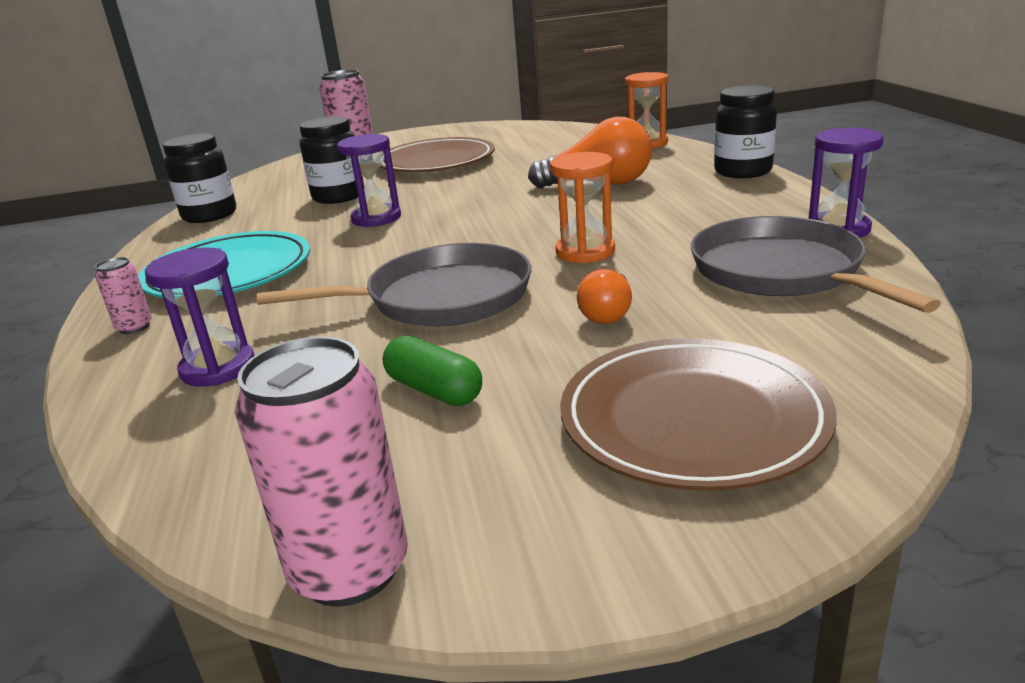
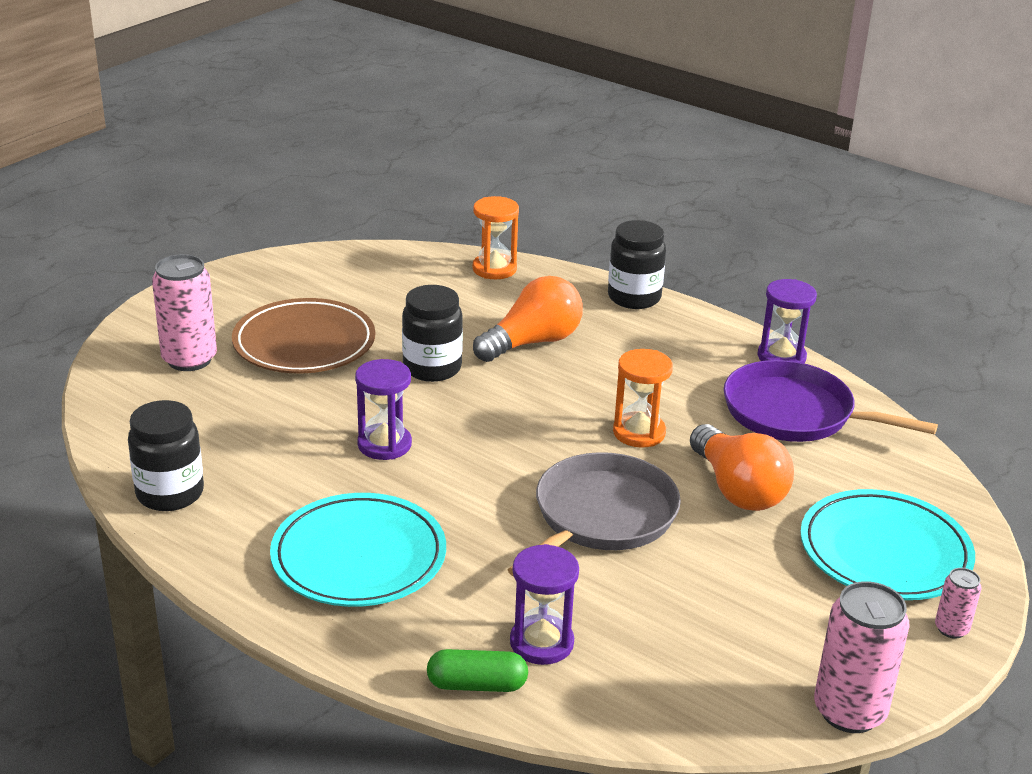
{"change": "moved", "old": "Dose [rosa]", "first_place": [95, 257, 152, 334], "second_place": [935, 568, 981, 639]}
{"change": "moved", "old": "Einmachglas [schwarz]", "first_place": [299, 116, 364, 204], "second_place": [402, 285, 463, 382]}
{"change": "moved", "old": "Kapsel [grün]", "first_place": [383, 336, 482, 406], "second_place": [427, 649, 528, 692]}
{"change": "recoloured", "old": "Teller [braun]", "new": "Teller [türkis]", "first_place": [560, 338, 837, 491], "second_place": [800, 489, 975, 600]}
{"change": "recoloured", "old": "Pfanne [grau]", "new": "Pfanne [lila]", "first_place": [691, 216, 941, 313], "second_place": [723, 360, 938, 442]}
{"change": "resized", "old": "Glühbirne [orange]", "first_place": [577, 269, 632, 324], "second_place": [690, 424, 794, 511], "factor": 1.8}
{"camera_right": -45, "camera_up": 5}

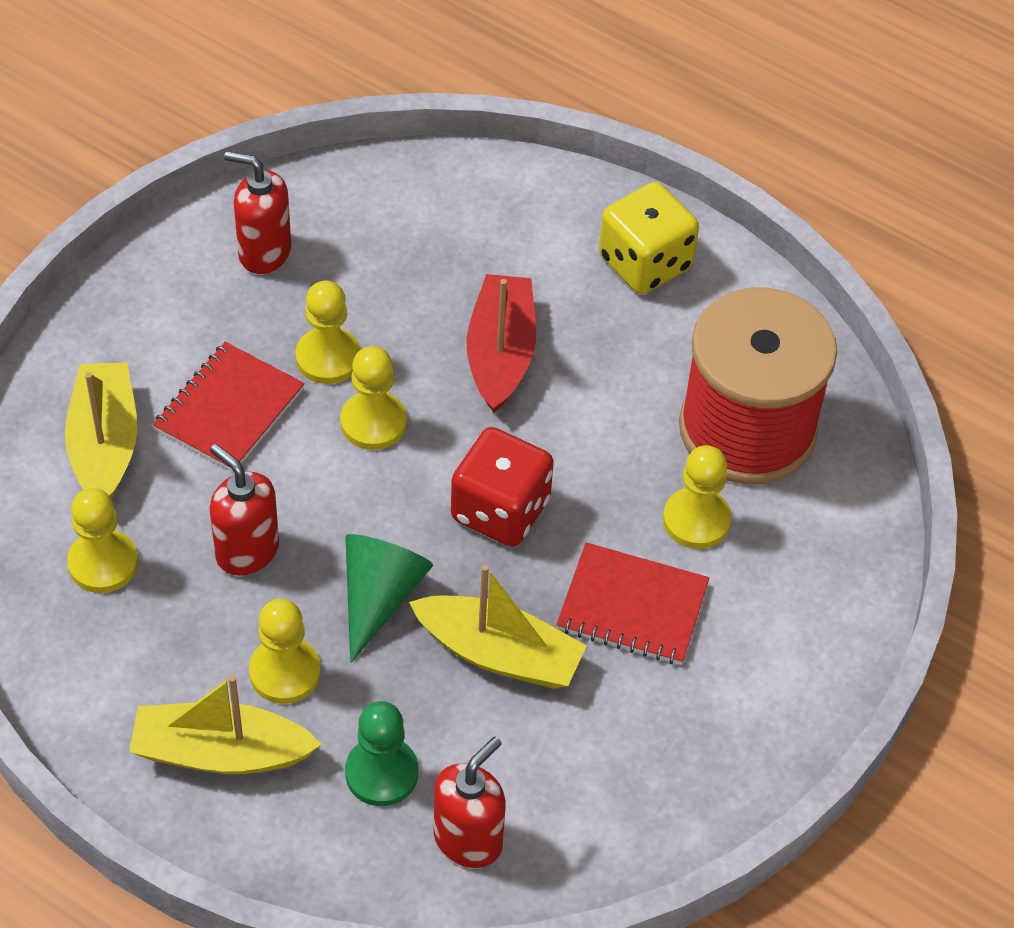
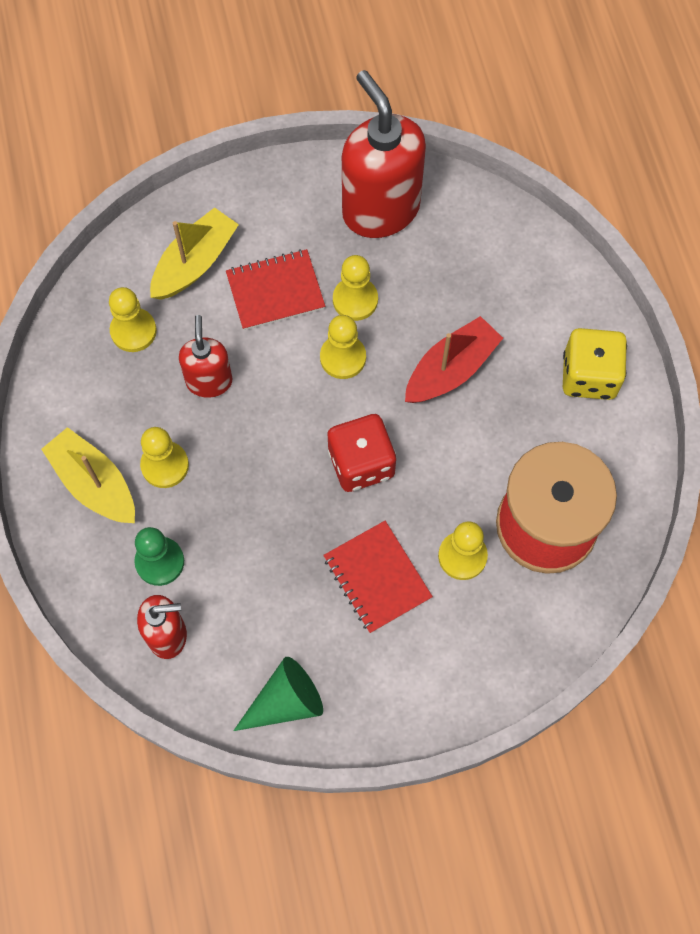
{"change": "removed", "old": "Boot [gelb]", "first_place": [409, 565, 587, 689]}
{"change": "moved", "old": "Kegel [grün]", "first_place": [345, 534, 433, 663], "second_place": [233, 657, 323, 731]}
{"change": "resized", "old": "Seifenspender [rot]", "first_place": [224, 151, 291, 274], "second_place": [342, 70, 426, 238], "factor": 1.83}
{"camera_right": 45, "camera_up": 15}

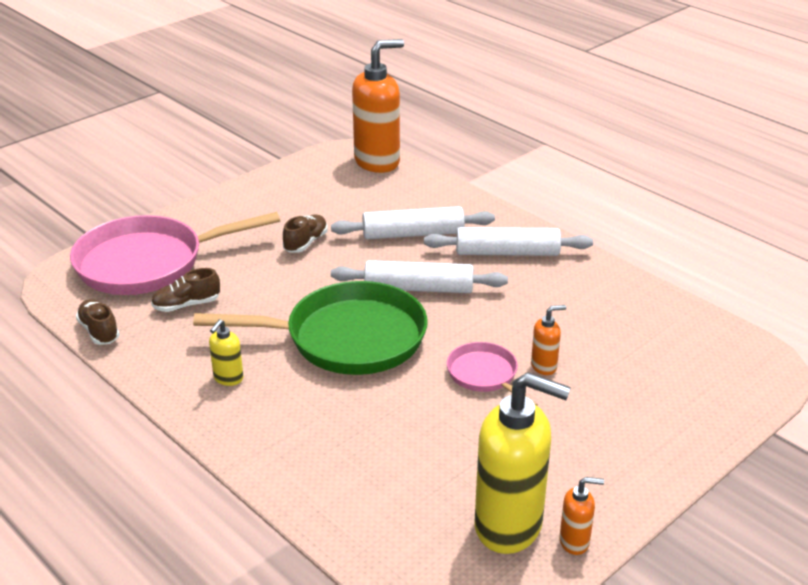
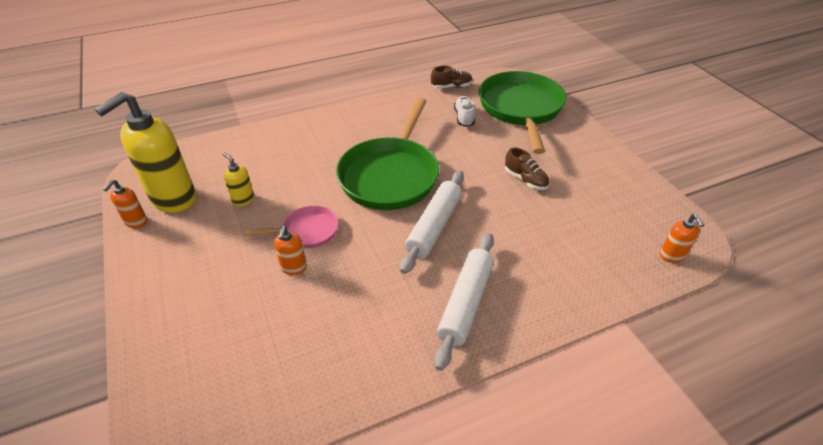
{"change": "removed", "old": "Nudelholz [weiß]", "first_place": [331, 206, 495, 239]}
{"change": "moved", "old": "Seifenspender [gelb]", "first_place": [209, 319, 244, 386], "second_place": [222, 152, 254, 206]}
{"change": "recoloured", "old": "Pfanne [rosa]", "new": "Pfanne [grün]", "first_place": [70, 212, 280, 295], "second_place": [479, 71, 566, 154]}
{"change": "recoloured", "old": "Schuh [braun]", "new": "Schuh [weiß]", "first_place": [151, 268, 220, 312], "second_place": [454, 96, 475, 127]}
{"change": "resized", "old": "Seifenspender [orange]", "first_place": [352, 39, 404, 173], "second_place": [660, 214, 704, 263], "factor": 0.44}
{"camera_right": 110, "camera_up": 10}

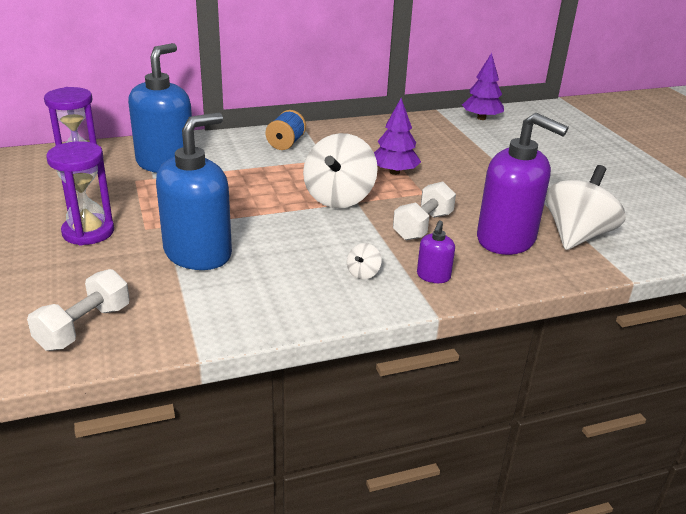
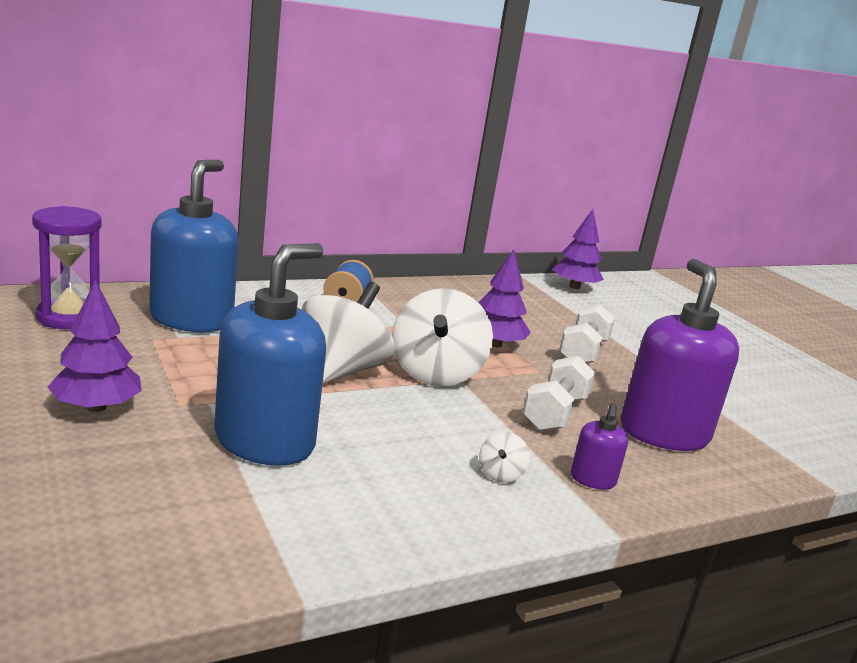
{"change": "moved", "old": "Hantel [weiß]", "first_place": [27, 269, 130, 351], "second_place": [559, 304, 615, 363]}
{"change": "moved", "old": "Kreisel [weiß]", "first_place": [545, 165, 626, 250], "second_place": [302, 282, 395, 384]}
{"change": "replaced", "old": "Sanduhr [lila]", "new": "Baum [lila]", "first_place": [46, 141, 114, 246], "second_place": [48, 280, 142, 412]}
{"change": "turned", "old": "Seifenspender [lila]", "first_place": [477, 113, 569, 255], "second_place": [621, 259, 739, 451], "degrees": -120}
{"camera_right": -10, "camera_up": -10}

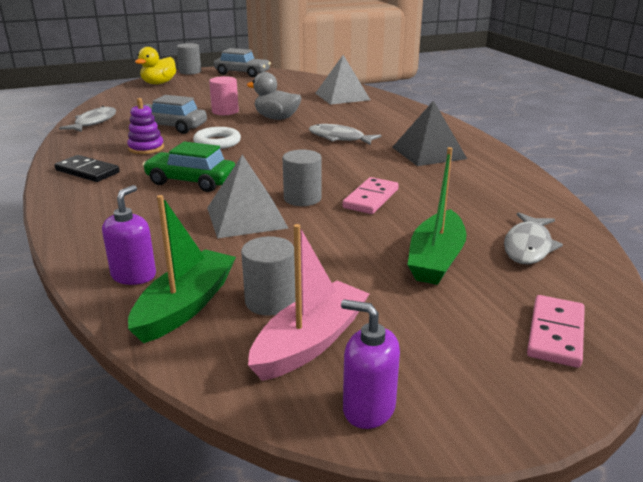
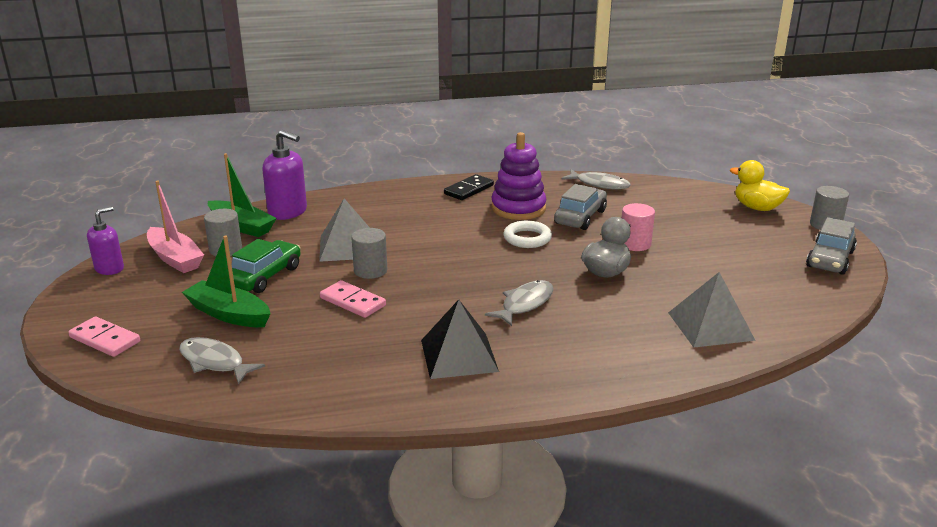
{"change": "moved", "old": "Auto [grün]", "first_place": [142, 142, 235, 192], "second_place": [232, 239, 301, 293]}
{"change": "resized", "old": "Seifenspender [lila]", "first_place": [102, 185, 156, 285], "second_place": [262, 130, 307, 220], "factor": 1.52}
{"change": "resized", "old": "Stapelspielzeug [lila]", "first_place": [127, 98, 164, 154], "second_place": [491, 132, 547, 220], "factor": 1.68}
{"camera_right": 100, "camera_up": 0}

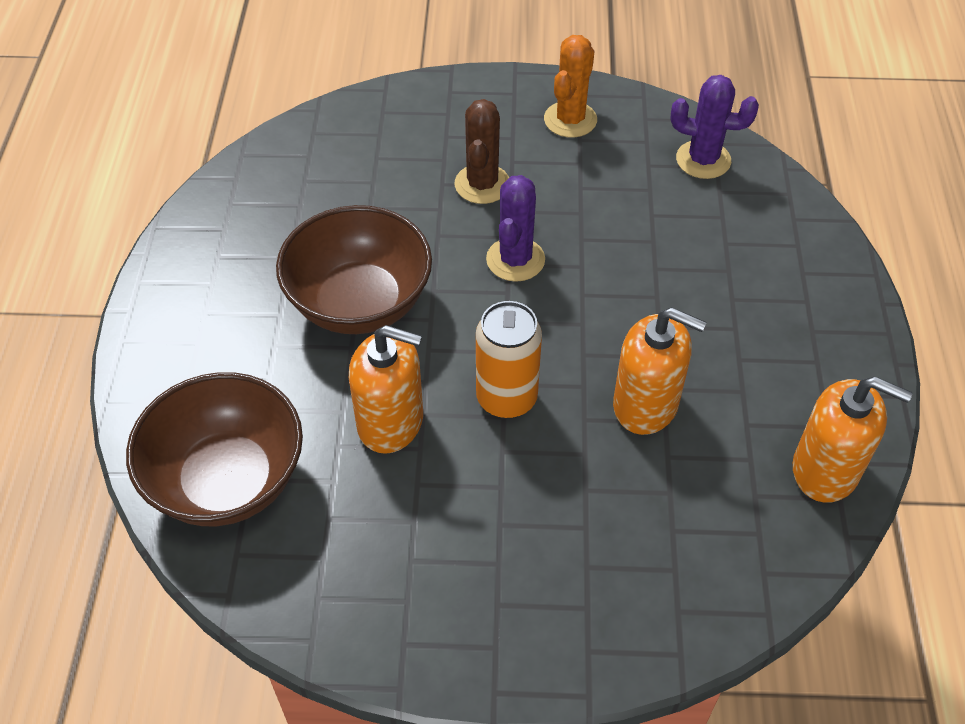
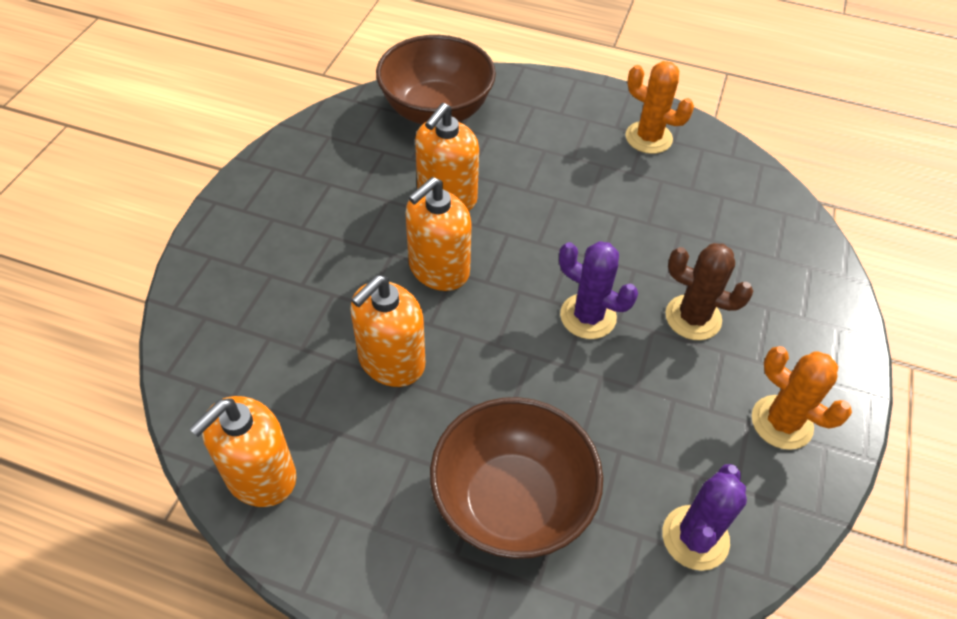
{"change": "added", "new": "Kaktus [orange]", "second_place": [625, 61, 694, 154]}
{"change": "moved", "old": "Schüssel [braun]", "first_place": [276, 205, 432, 334], "second_place": [430, 397, 603, 559]}
{"change": "replaced", "old": "Dose [orange]", "new": "Seifenspender [orange]", "first_place": [476, 301, 542, 419], "second_place": [405, 177, 472, 291]}
{"camera_right": 105, "camera_up": 0}

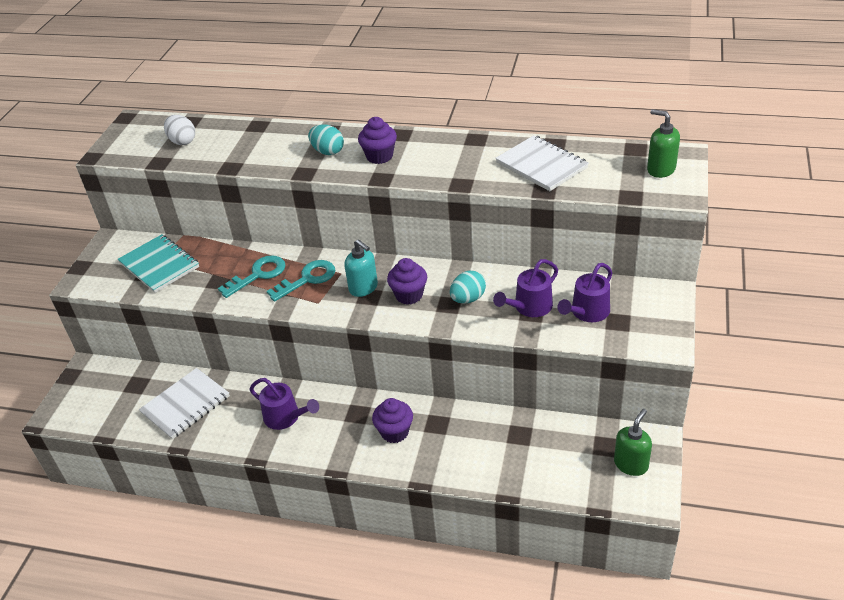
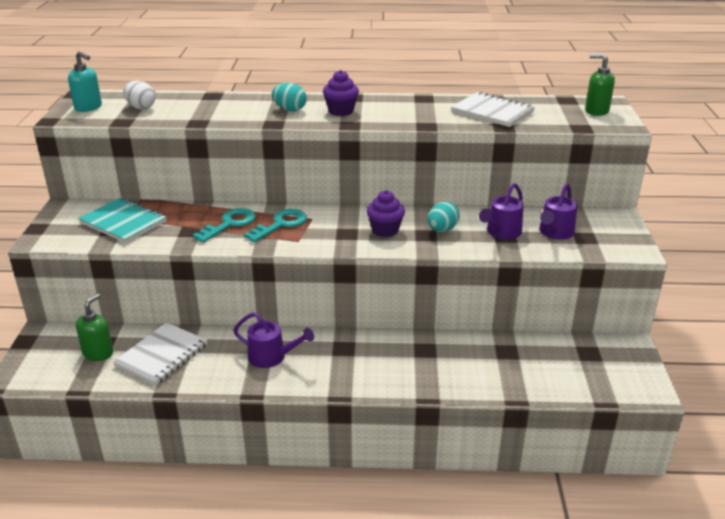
{"change": "removed", "old": "Muffin [lila]", "first_place": [372, 398, 413, 443]}
{"change": "moved", "old": "Seifenspender [türkis]", "first_place": [344, 239, 378, 297], "second_place": [68, 51, 102, 112]}
{"change": "moved", "old": "Seifenspender [grün]", "first_place": [614, 409, 652, 476], "second_place": [76, 294, 113, 361]}
{"camera_right": -15, "camera_up": -10}

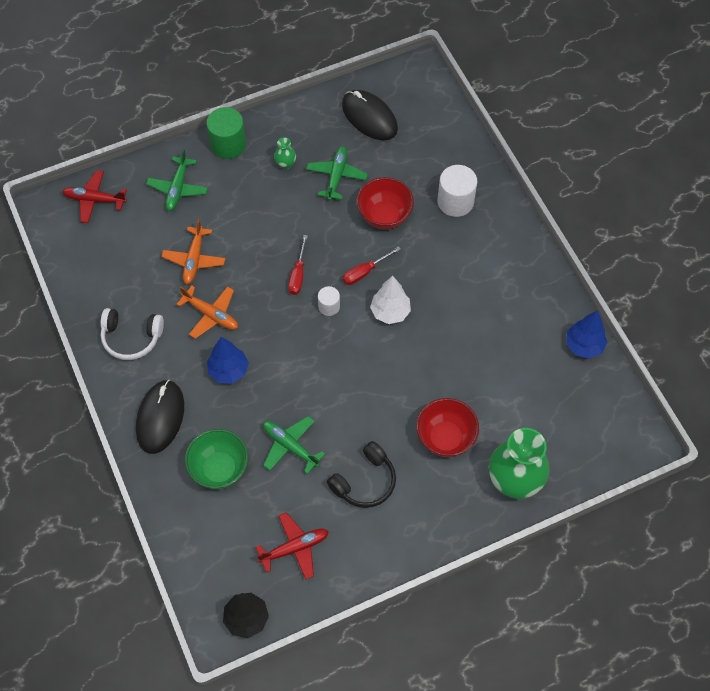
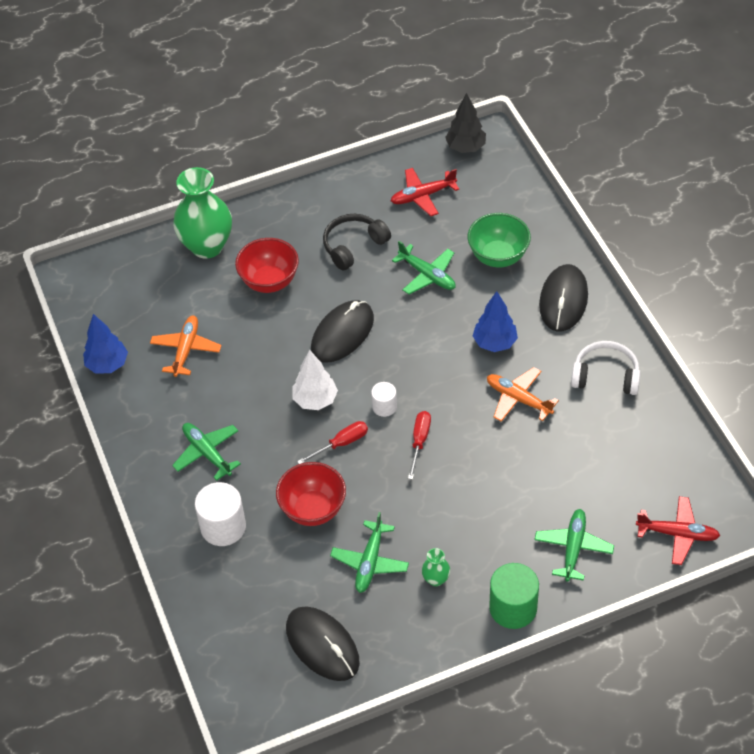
{"change": "added", "new": "Flugzeug [grün]", "second_place": [172, 423, 241, 481]}
{"change": "added", "new": "Computermaus [schwarz]", "second_place": [311, 300, 374, 362]}
{"change": "moved", "old": "Flugzeug [orange]", "first_place": [161, 219, 226, 285], "second_place": [150, 316, 221, 377]}
{"camera_right": -175, "camera_up": -10}

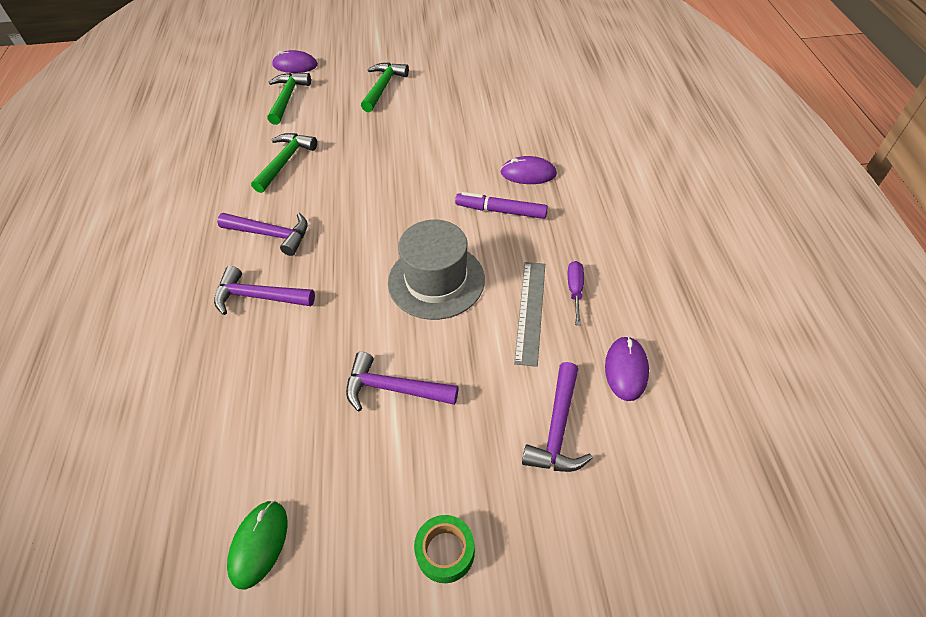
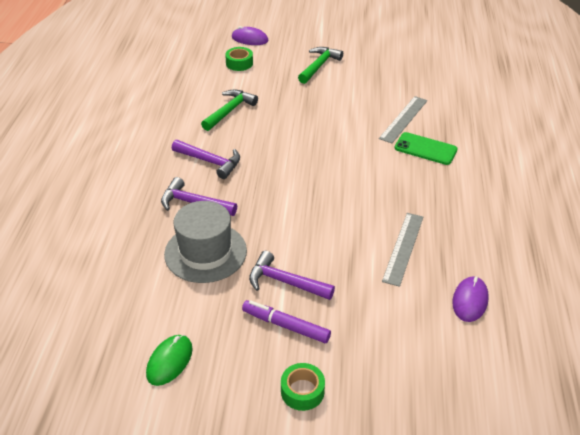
{"change": "removed", "old": "Hammer [lila]", "first_place": [522, 362, 592, 472]}
{"change": "removed", "old": "Schraubenzieher [lila]", "first_place": [568, 261, 584, 325]}
{"change": "added", "new": "Lineal [grau]", "second_place": [379, 96, 427, 143]}
{"change": "moved", "old": "Hut [grau]", "first_place": [388, 220, 485, 320], "second_place": [164, 201, 247, 283]}
{"change": "moved", "old": "Filzstift [lila]", "first_place": [455, 192, 548, 219], "second_place": [242, 300, 331, 343]}
{"change": "replaced", "old": "Hammer [grün]", "new": "Klebeband [grün]", "first_place": [267, 73, 311, 125], "second_place": [225, 47, 253, 71]}
{"change": "replaced", "old": "Computermaus [lila]", "new": "Handy [grün]", "first_place": [500, 156, 557, 184], "second_place": [395, 132, 458, 165]}
{"camera_right": 10, "camera_up": -10}

